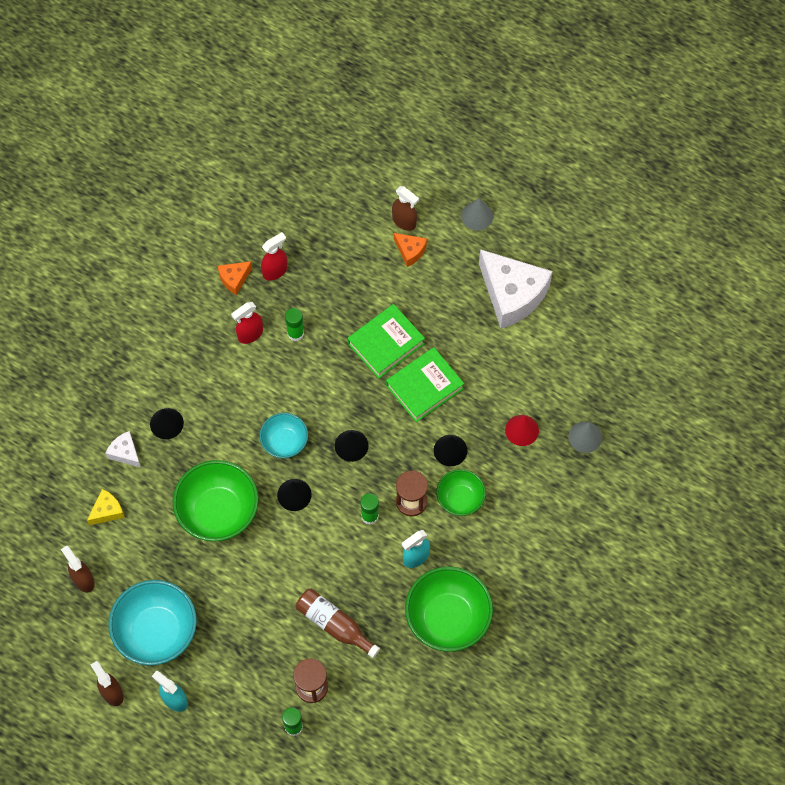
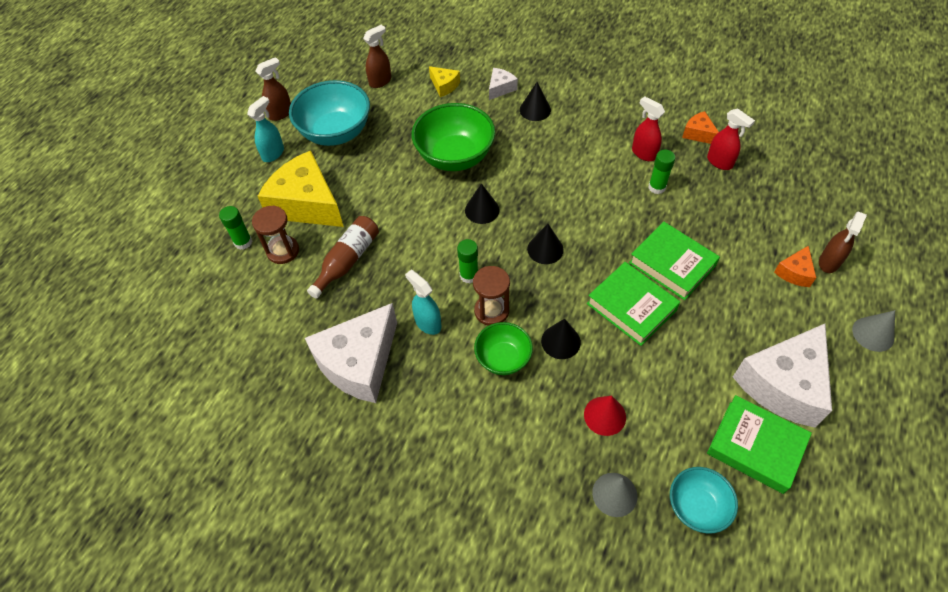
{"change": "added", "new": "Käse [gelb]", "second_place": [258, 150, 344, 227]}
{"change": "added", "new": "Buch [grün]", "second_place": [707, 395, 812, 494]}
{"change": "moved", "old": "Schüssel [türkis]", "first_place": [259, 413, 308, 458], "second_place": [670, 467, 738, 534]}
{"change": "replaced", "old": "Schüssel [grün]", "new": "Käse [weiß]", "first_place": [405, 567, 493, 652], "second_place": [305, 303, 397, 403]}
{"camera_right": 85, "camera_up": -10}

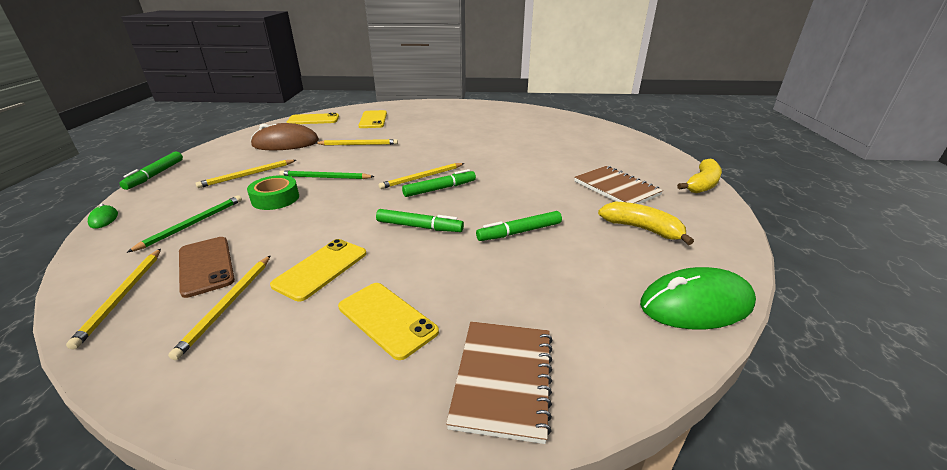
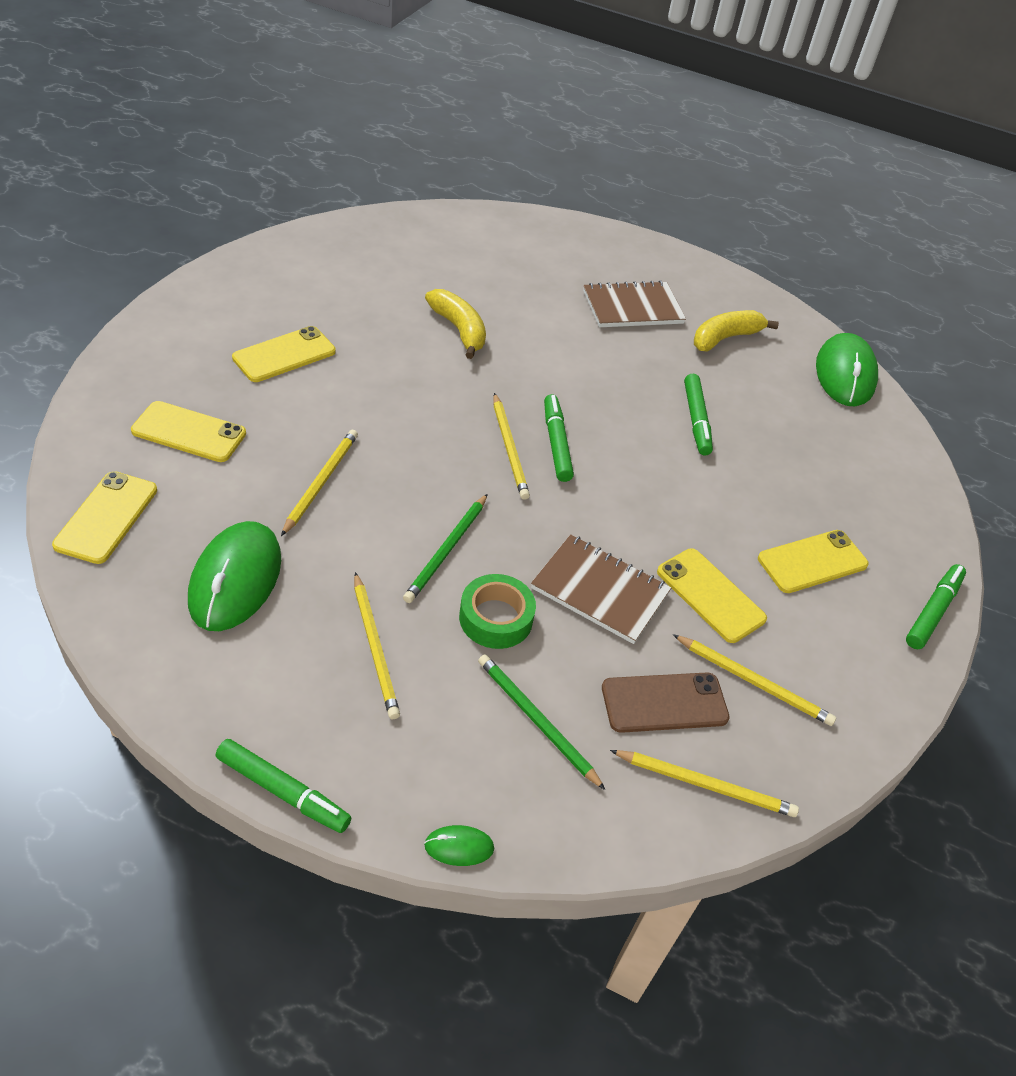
{"change": "added", "new": "Handy [gelb]", "second_place": [232, 326, 336, 382]}
{"change": "moved", "old": "Filzstift [grün]", "first_place": [376, 209, 464, 232], "second_place": [906, 564, 966, 649]}
{"change": "moved", "old": "Notizbuch [braun]", "first_place": [446, 321, 553, 444], "second_place": [531, 534, 671, 644]}
{"change": "moved", "old": "Banane [gelb]", "first_place": [677, 159, 722, 193], "second_place": [425, 289, 486, 359]}
{"change": "recoloured", "old": "Computermaus [braun]", "new": "Computermaus [grün]", "first_place": [251, 123, 319, 150], "second_place": [188, 521, 281, 631]}
{"camera_right": -75, "camera_up": 15}

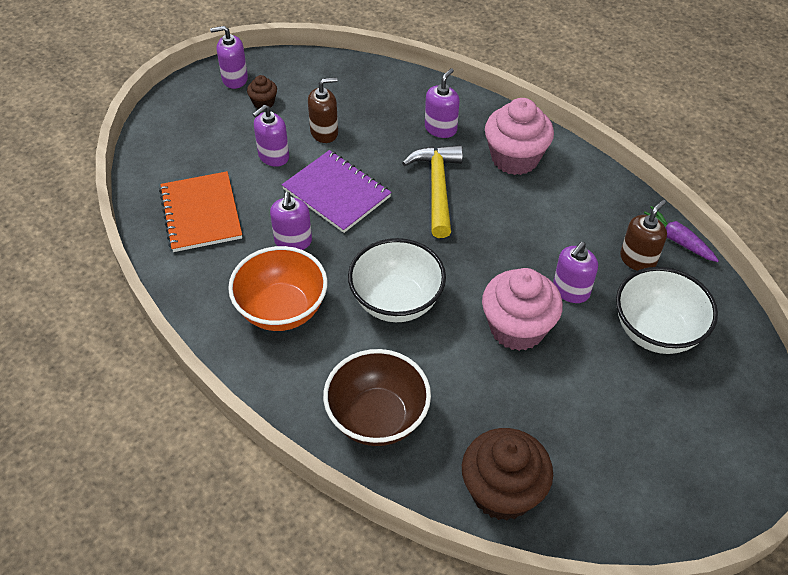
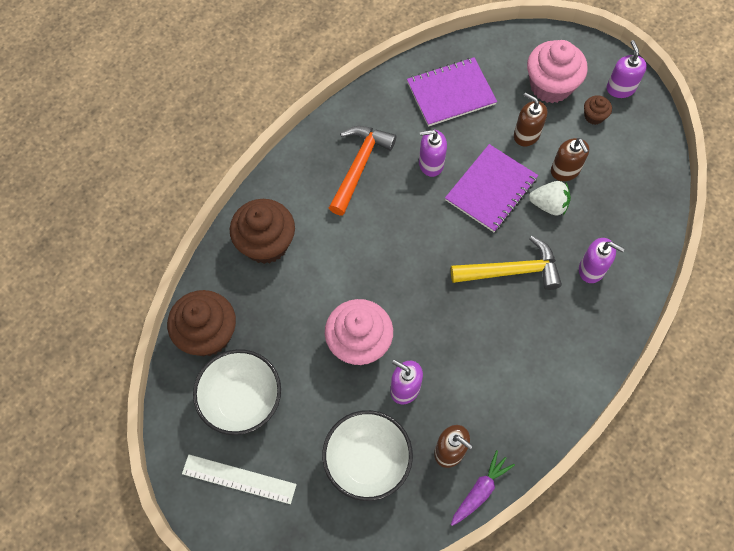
{"change": "added", "new": "Lineal [weiß]", "second_place": [182, 455, 297, 504]}
{"change": "added", "new": "Erdbeere [weiß]", "second_place": [529, 181, 571, 216]}
{"change": "moved", "old": "Schüssel [weiß]", "first_place": [348, 238, 446, 322], "second_place": [193, 349, 281, 435]}
{"change": "moved", "old": "Muffin [rosa]", "first_place": [485, 98, 554, 175], "second_place": [527, 40, 588, 103]}
{"change": "replaced", "old": "Schüssel [orange]", "new": "Hammer [orange]", "first_place": [228, 246, 328, 331], "second_place": [329, 126, 396, 215]}
{"change": "replaced", "old": "Schüssel [braun]", "new": "Muffin [braun]", "first_place": [323, 349, 431, 446], "second_place": [230, 199, 295, 264]}
{"change": "recoloured", "old": "Notizbuch [orange]", "new": "Notizbuch [lila]", "first_place": [159, 171, 242, 252], "second_place": [407, 57, 497, 127]}
{"change": "recoloured", "old": "Seifenspender [lila]", "new": "Seifenspender [braun]", "first_place": [253, 105, 289, 167], "second_place": [514, 92, 547, 146]}
{"camera_right": 85, "camera_up": 15}

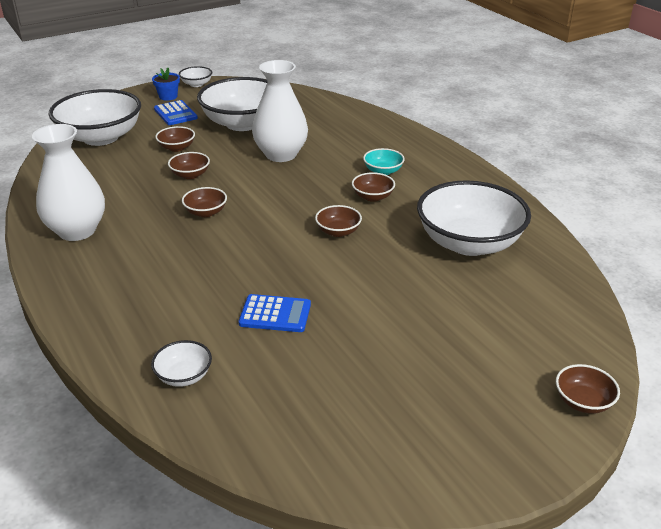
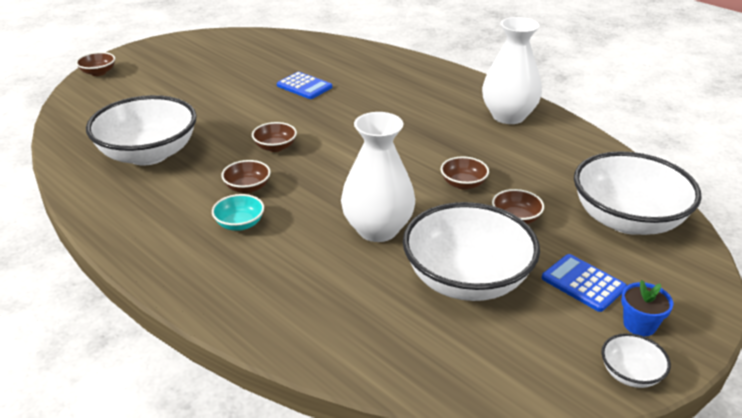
{"change": "removed", "old": "Schüssel [weiß]", "first_place": [151, 340, 212, 387]}
{"change": "removed", "old": "Schüssel [braun]", "first_place": [182, 187, 227, 217]}
{"change": "turned", "old": "Taschenrechner [blau]", "first_place": [239, 294, 311, 332], "second_place": [277, 72, 332, 99], "degrees": -135}
{"camera_right": 165, "camera_up": 0}

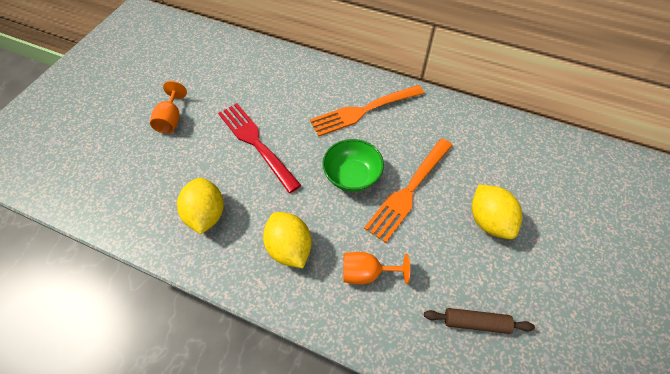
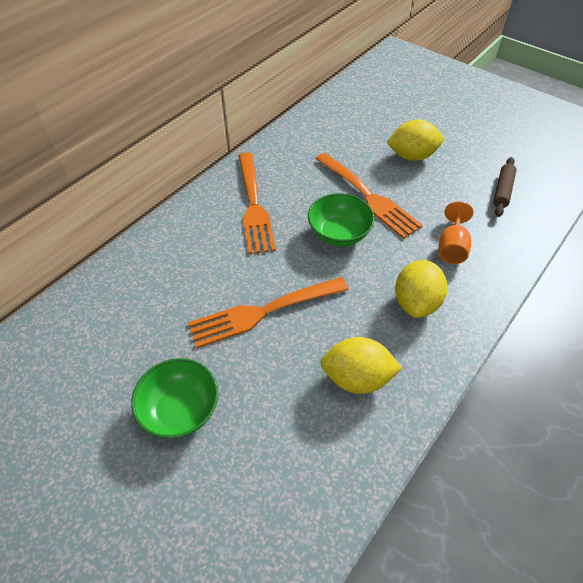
{"change": "replaced", "old": "Kelch [orange]", "new": "Schüssel [grün]", "first_place": [150, 81, 187, 134], "second_place": [131, 358, 218, 439]}
{"change": "recoloured", "old": "Gabel [rot]", "new": "Gabel [orange]", "first_place": [218, 103, 301, 193], "second_place": [188, 277, 349, 348]}
{"change": "turned", "old": "Zitrone [gelb]", "first_place": [263, 212, 312, 268], "second_place": [395, 260, 447, 318], "degrees": -60}
{"camera_right": -75, "camera_up": -5}

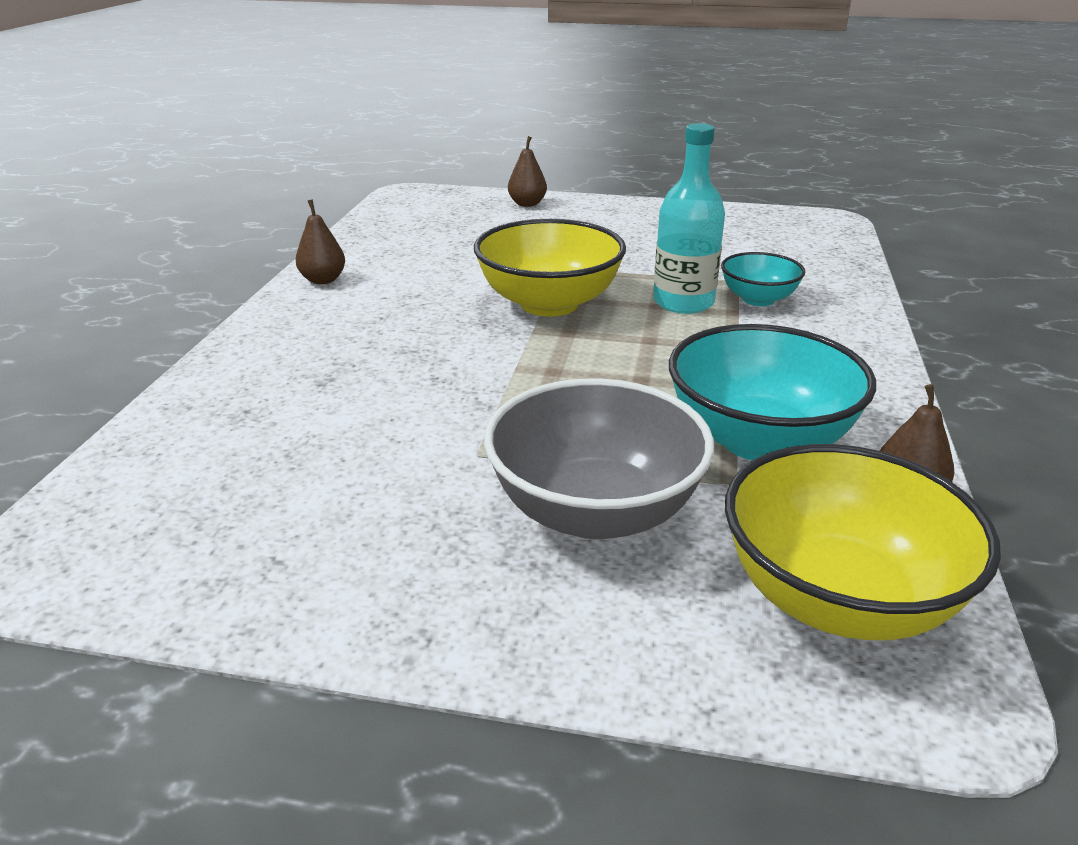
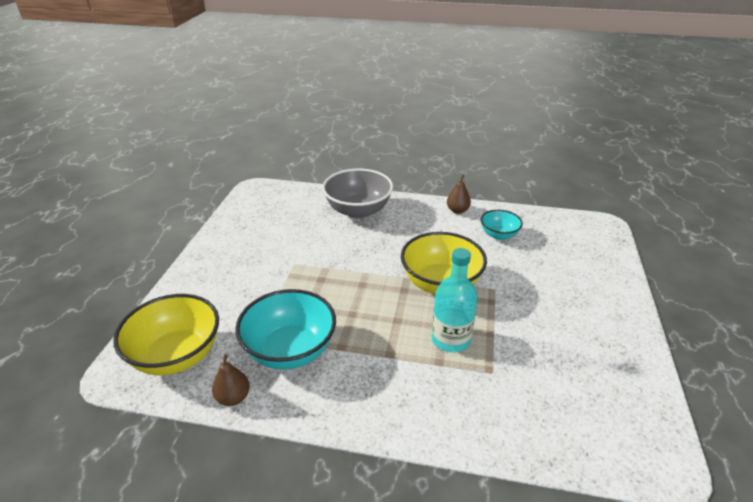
{"change": "removed", "old": "Birne [braun]", "first_place": [508, 136, 547, 207]}
{"change": "moved", "old": "Schüssel [grau]", "first_place": [484, 378, 714, 539], "second_place": [322, 169, 393, 219]}
{"change": "moved", "old": "Schüssel [türkis]", "first_place": [721, 252, 805, 306], "second_place": [481, 210, 523, 240]}
{"camera_right": 90, "camera_up": 5}

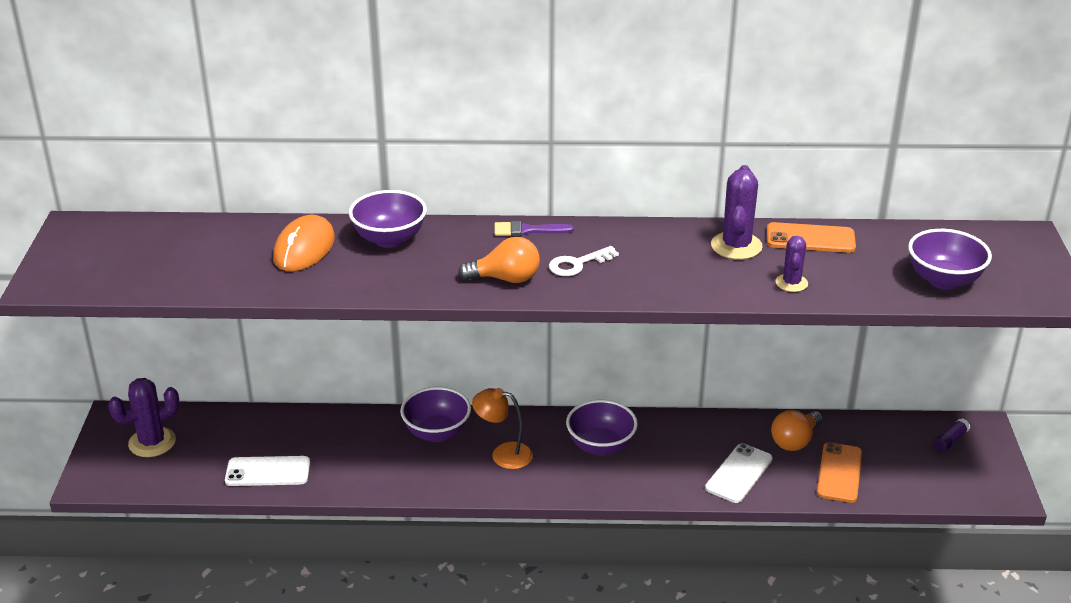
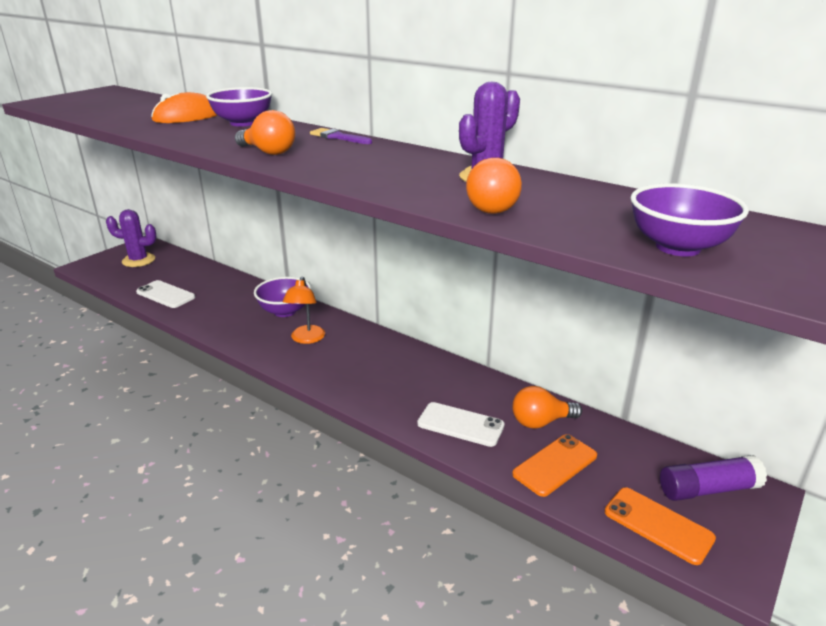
{"change": "removed", "old": "Schlüssel [weiß]", "first_place": [549, 246, 619, 276]}
{"change": "removed", "old": "Schüssel [lila]", "first_place": [566, 400, 638, 456]}
{"change": "moved", "old": "Handy [orange]", "first_place": [767, 222, 856, 253], "second_place": [605, 487, 716, 565]}
{"change": "replaced", "old": "Kaktus [lila]", "new": "Glühbirne [orange]", "first_place": [775, 236, 808, 292], "second_place": [466, 158, 522, 214]}
{"change": "turned", "old": "Lampe [orange]", "first_place": [472, 388, 533, 469], "second_place": [283, 276, 325, 344], "degrees": -135}
{"change": "turned", "old": "Handy [weiß]", "first_place": [705, 443, 773, 503], "second_place": [417, 402, 505, 447], "degrees": 45}
{"change": "resized", "old": "Klebestift [lila]", "first_place": [934, 418, 970, 452], "second_place": [660, 455, 767, 501], "factor": 1.82}
{"camera_right": 35, "camera_up": -5}

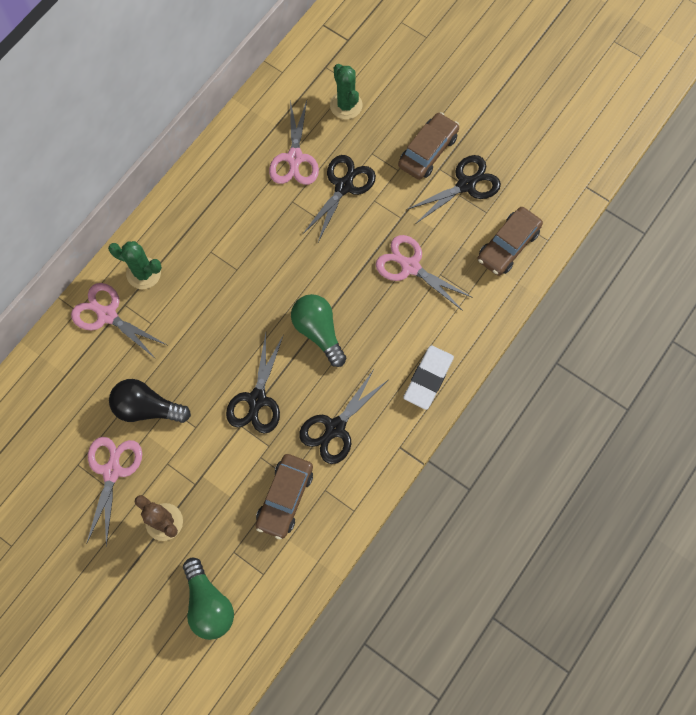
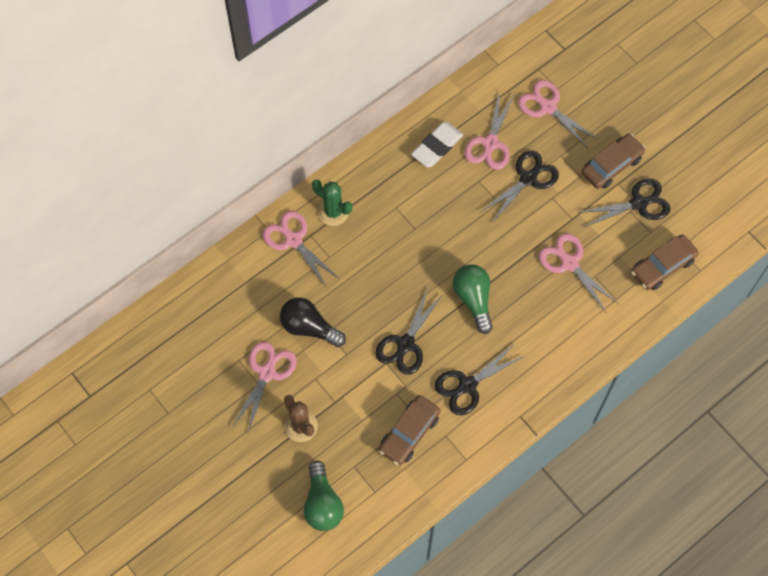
{"change": "moved", "old": "Radiergummi [weiß]", "first_place": [403, 345, 454, 410], "second_place": [411, 122, 463, 167]}
{"change": "replaced", "old": "Kaktus [grün]", "new": "Schere [rosa]", "first_place": [330, 64, 362, 119], "second_place": [518, 80, 599, 148]}
{"camera_right": 15, "camera_up": -5}

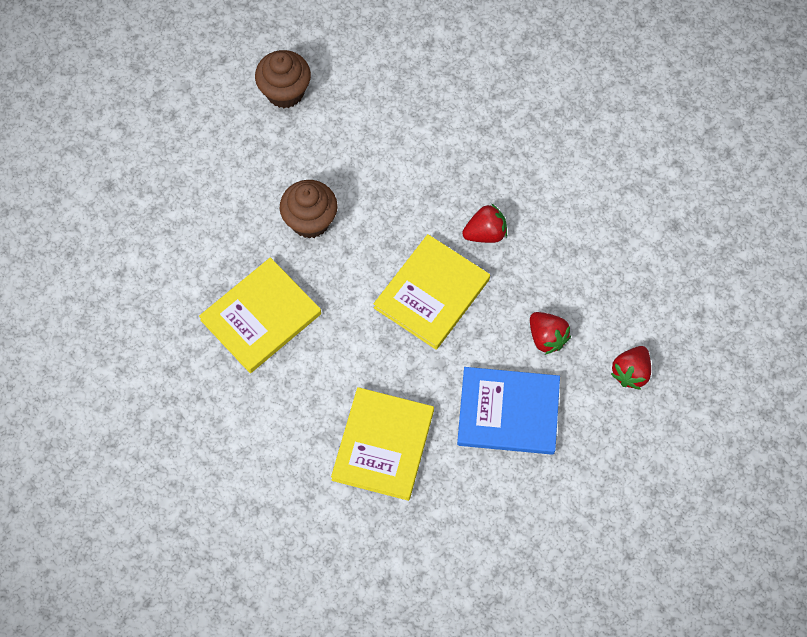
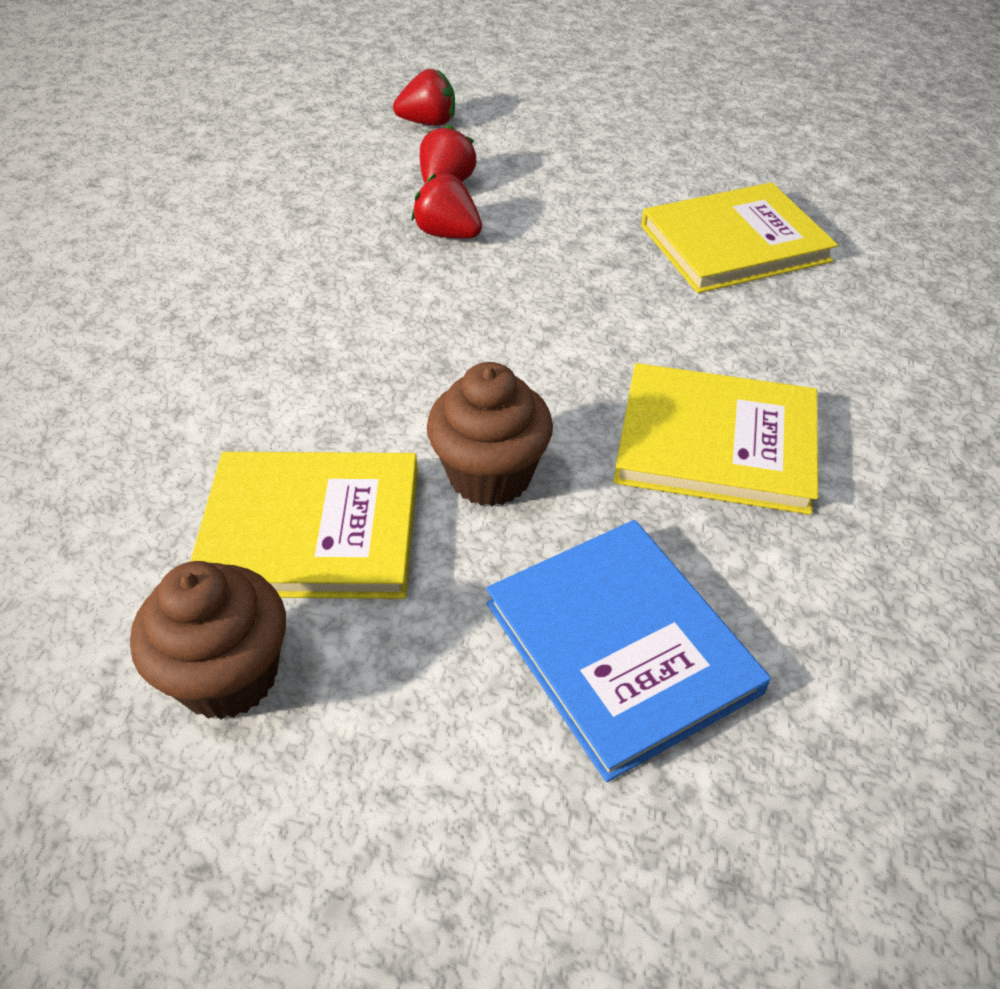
{"change": "moved", "old": "Buch [gelb]", "first_place": [374, 234, 490, 349], "second_place": [190, 452, 418, 599]}
{"change": "moved", "old": "Buch [blau]", "first_place": [457, 367, 560, 455], "second_place": [486, 520, 771, 782]}
{"change": "moved", "old": "Erdbeere [rot]", "first_place": [462, 203, 507, 243], "second_place": [412, 174, 482, 239]}
{"camera_right": -125, "camera_up": -20}

